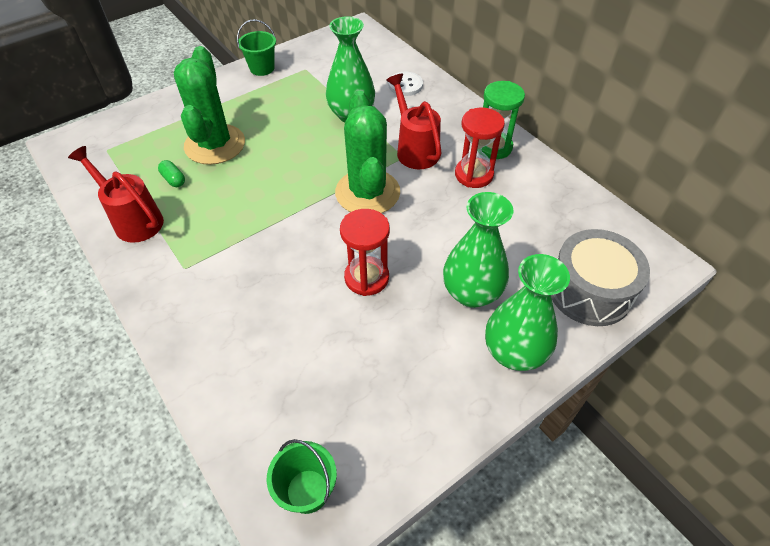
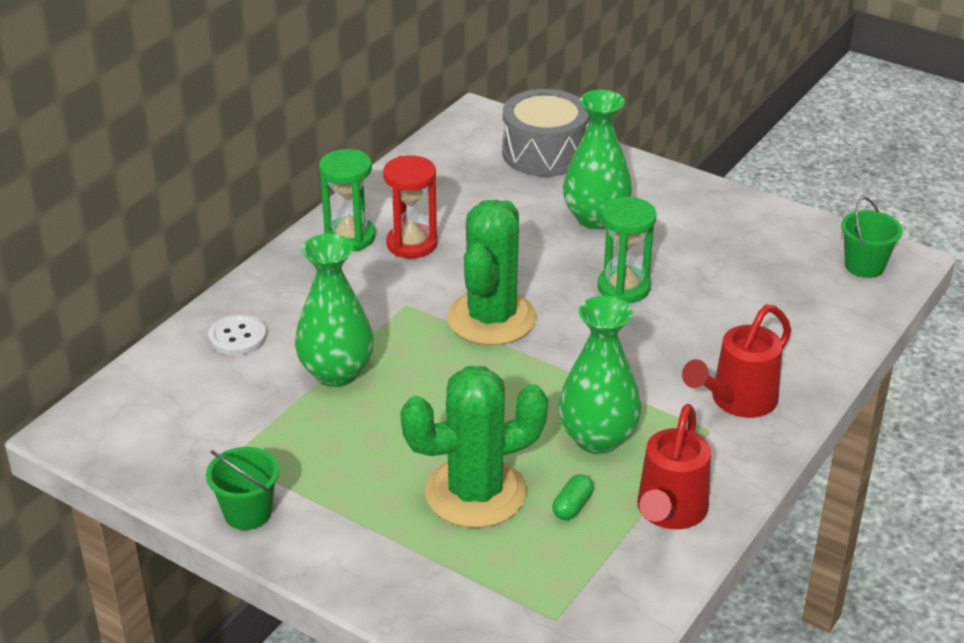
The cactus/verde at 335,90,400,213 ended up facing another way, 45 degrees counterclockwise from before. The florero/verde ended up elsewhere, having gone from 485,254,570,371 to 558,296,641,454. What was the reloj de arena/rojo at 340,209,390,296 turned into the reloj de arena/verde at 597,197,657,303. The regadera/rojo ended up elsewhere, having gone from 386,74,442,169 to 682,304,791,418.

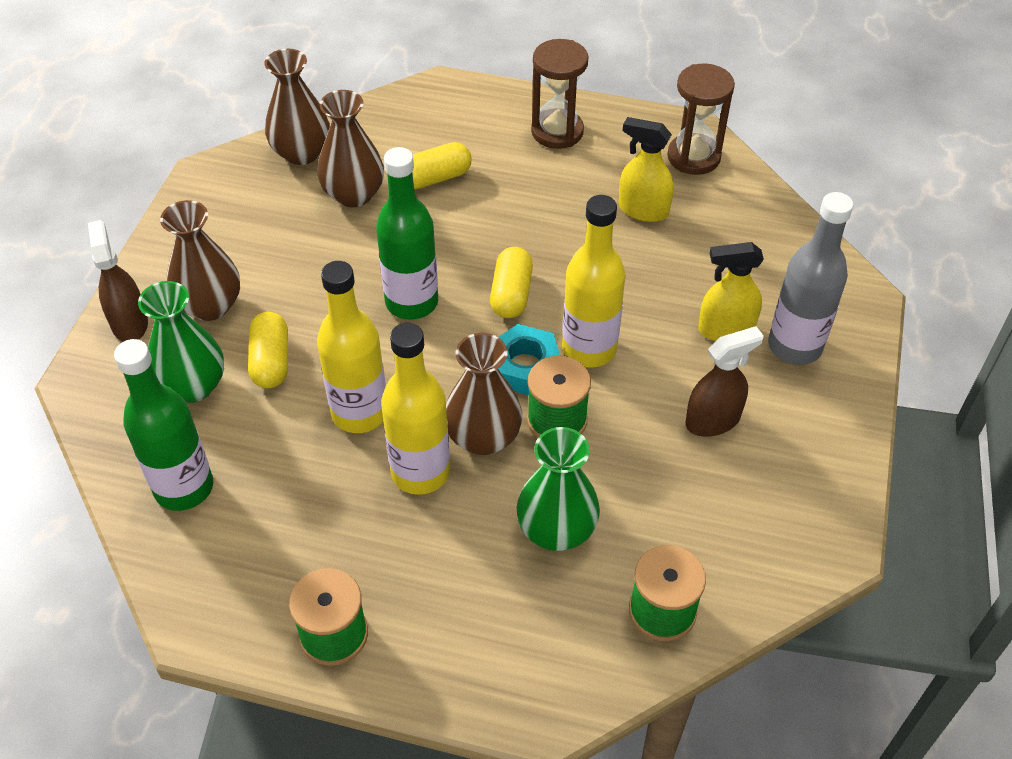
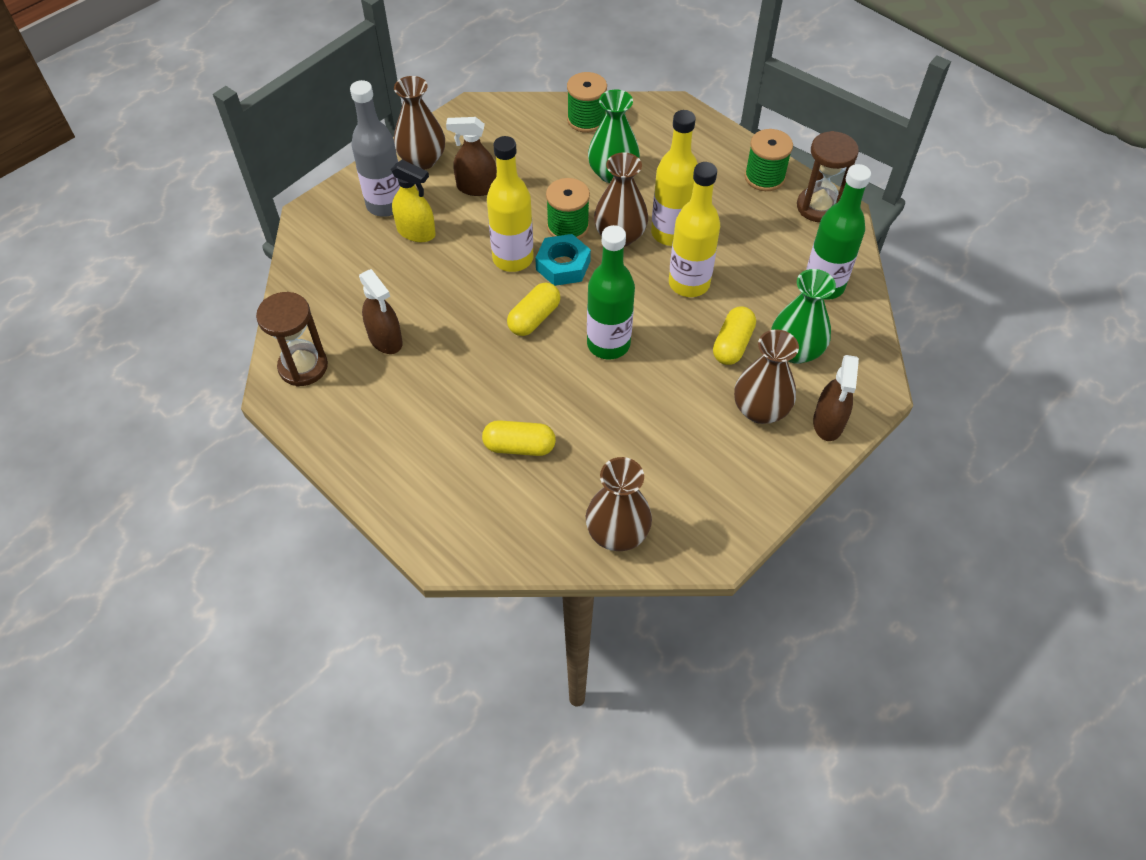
What was the pulverizador/amarillo at 619,117,674,222 turned into the pulverizador/marrón at 359,269,403,354. The florero/marrón ended up elsewhere, having gone from 317,90,384,207 to 394,76,445,170. The reloj de arena/marrón ended up elsewhere, having gone from 531,39,589,149 to 797,131,859,222.

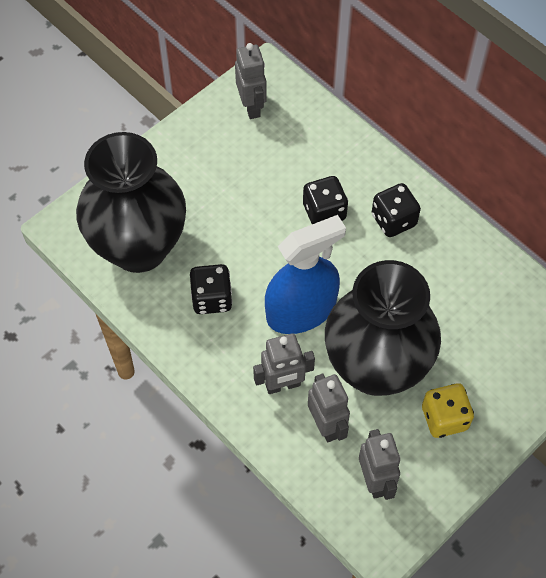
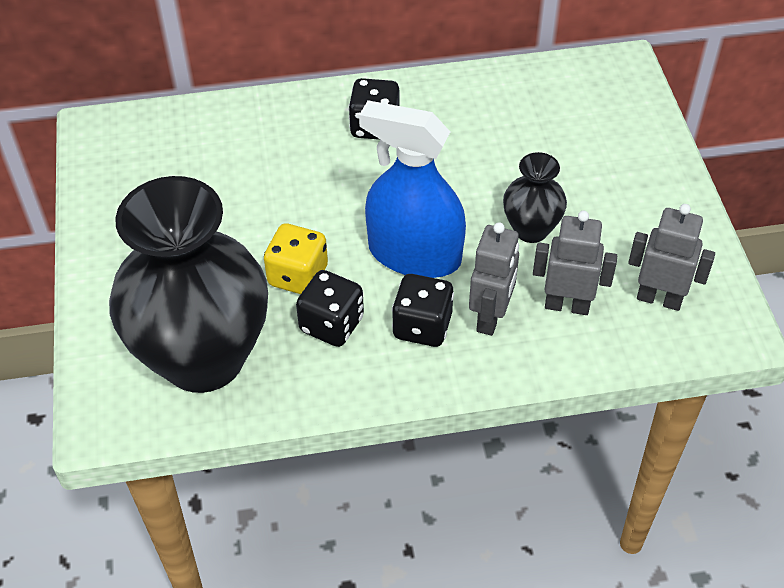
The dado/amarillo ended up elsewhere, having gone from 422,383,474,438 to 264,223,328,294. The pulverizador/azul at 265,215,346,334 ended up facing another way, 75 degrees counterclockwise from before. The dado/negro ended up elsewhere, having gone from 303,176,348,224 to 392,274,454,347. The size of the florero/negro at 325,260,441,396 changed by a factor of 0.45. The second view lost the robot/gris at 235,43,267,119.

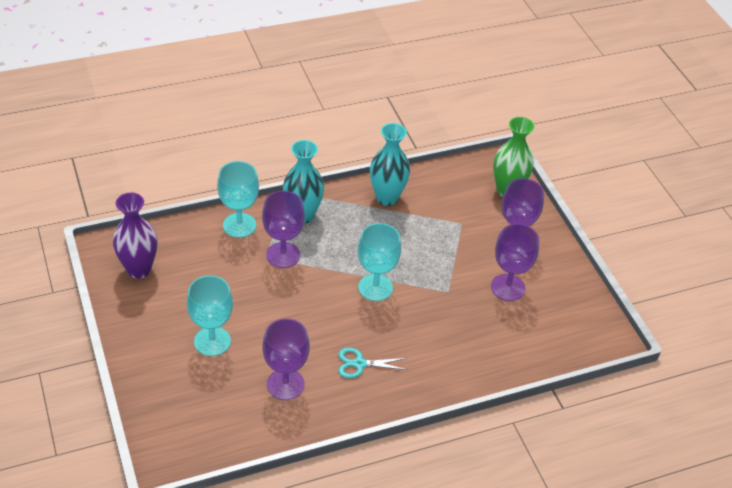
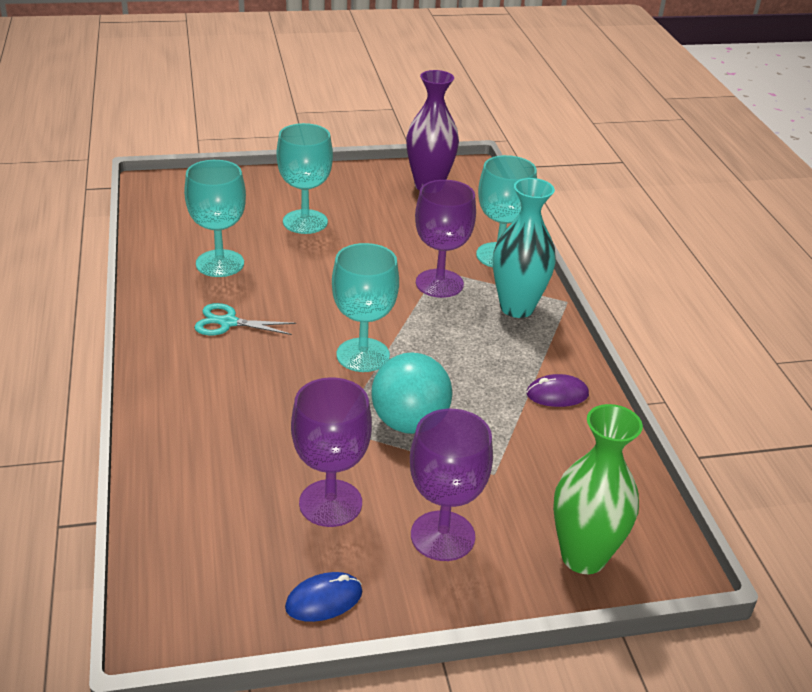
What was the copa/morado at 262,318,310,400 turned into the copa/turquesa at 184,160,246,277. The tijeras/turquesa at 338,348,408,378 ended up facing another way, 90 degrees counterclockwise from before. The second view gained the ratón/azul at 285,572,362,622. The second view gained the pelota/turquesa at 371,352,453,434. Where the florero/turquesa stood at 370,123,410,206, the ratón/morado came to stand at 526,374,589,407.

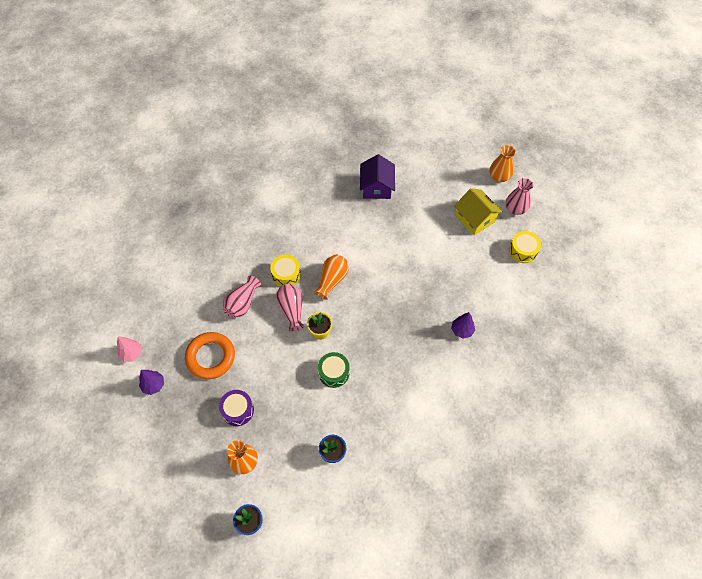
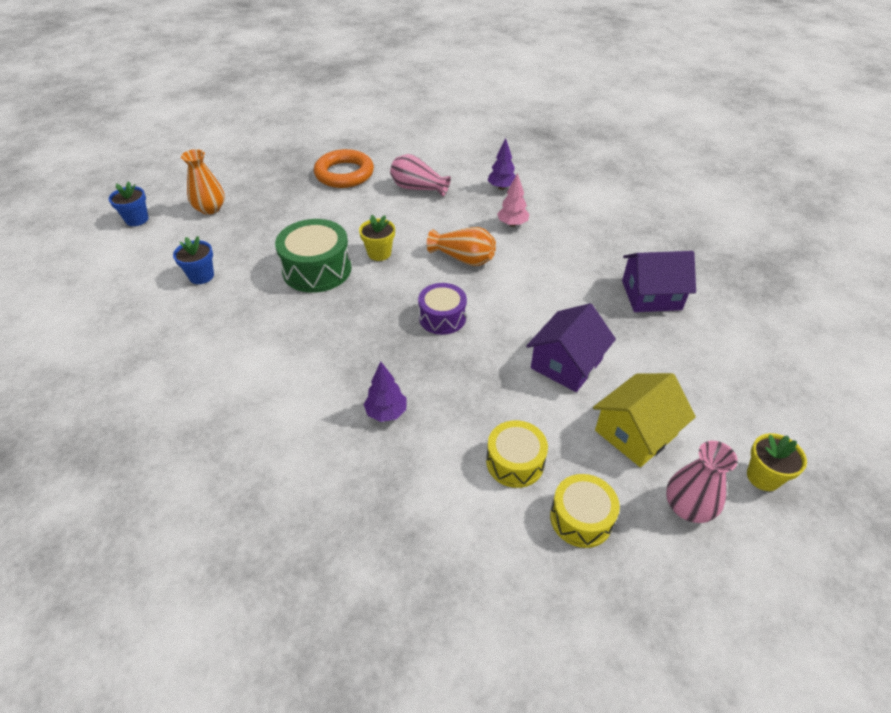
The size of the tambor/verde at 318,352,350,388 changed by a factor of 1.56. The tambor/morado ended up elsewhere, having gone from 219,390,254,426 to 418,283,467,335. The tambor/amarillo ended up elsewhere, having gone from 270,255,301,286 to 486,420,548,488. The árbol/morado ended up elsewhere, having gone from 139,370,164,395 to 488,138,516,190. The árbol/rosa ended up elsewhere, having gone from 117,337,142,362 to 497,173,529,227. The second view gained the casa/morado at 526,303,616,392. Where the florero/naranja stood at 490,145,516,182, the maceta/amarillo came to stand at 747,433,807,491. The second view lost the florero/rosa at 276,284,305,331.

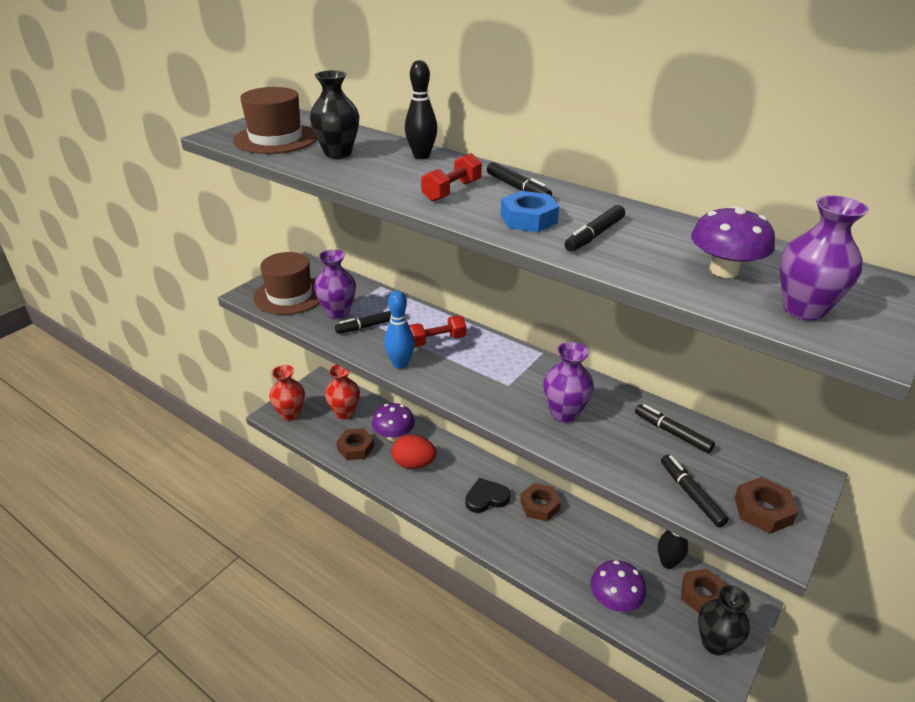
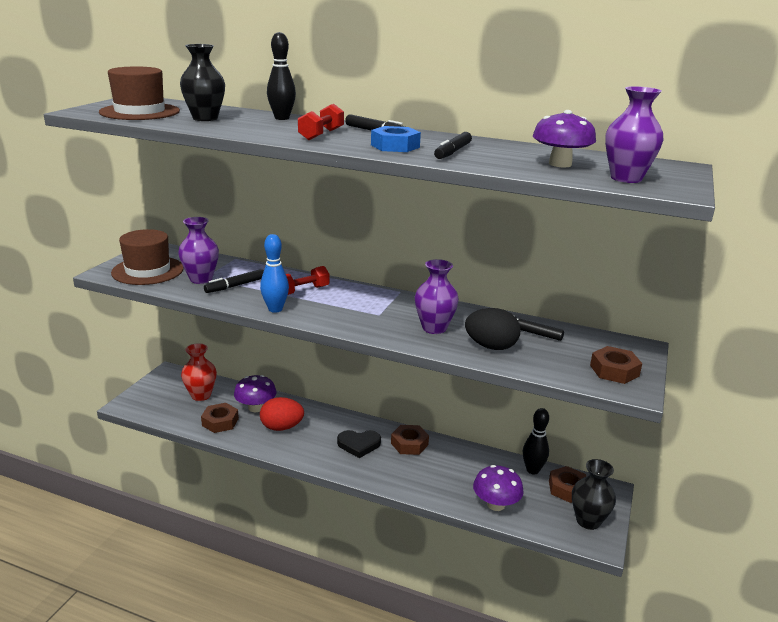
The corazón/negro at 465,478,511,513 ended up facing another way, 150 degrees counterclockwise from before. The second view gained the huevo/negro at 465,308,521,350. The second view lost the florero/rojo at 269,365,305,421. The second view lost the rotulador/negro at 661,455,729,528.

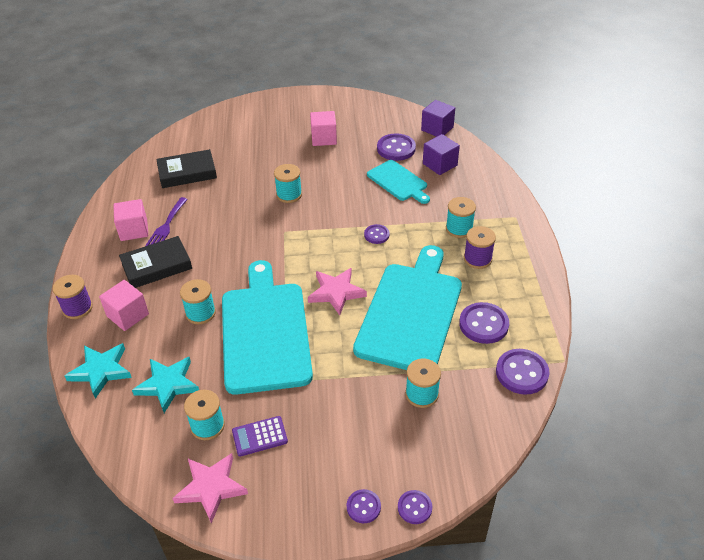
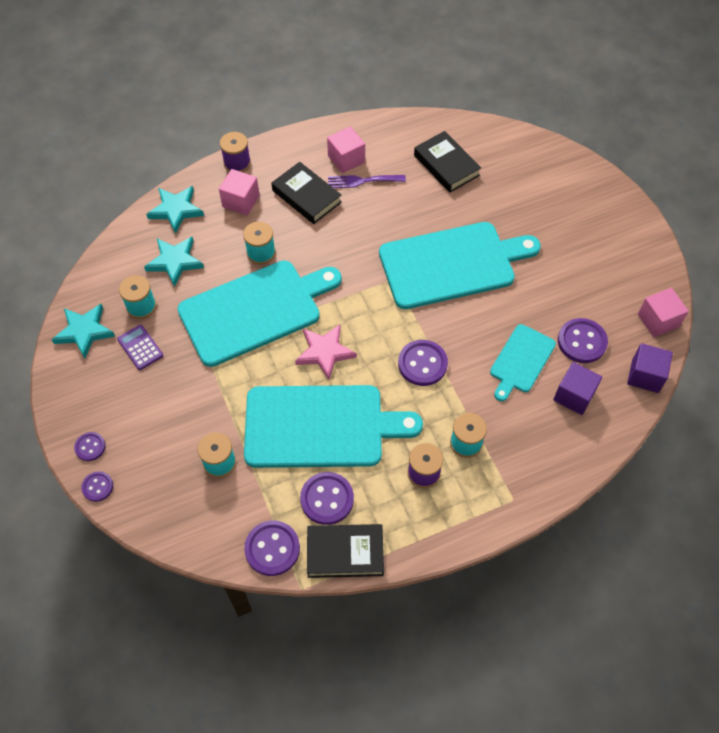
What was the estrella/rosa at 172,453,248,523 turned into the estrella/turquesa at 52,304,115,359. The second view gained the libro/negro at 307,524,384,578. Where the carrete/turquesa stood at 274,164,302,203, the tabla de cortar/turquesa came to stand at 379,222,541,309. The size of the botón/morado at 364,224,389,244 changed by a factor of 1.73. The cubo/rosa ended up elsewhere, having gone from 310,111,337,146 to 638,288,689,337.

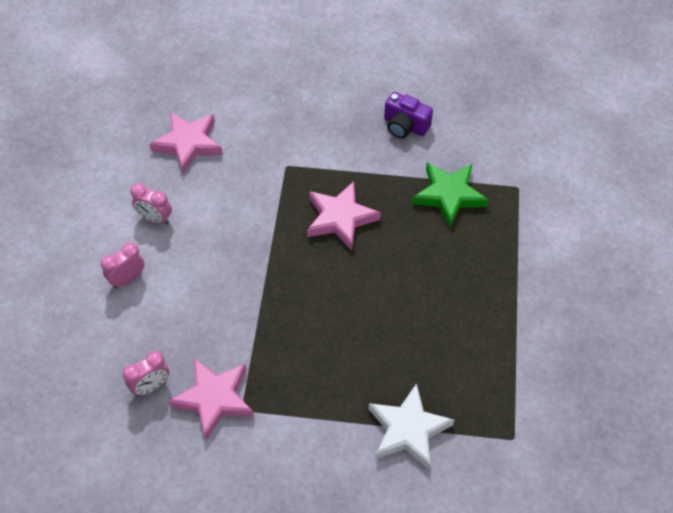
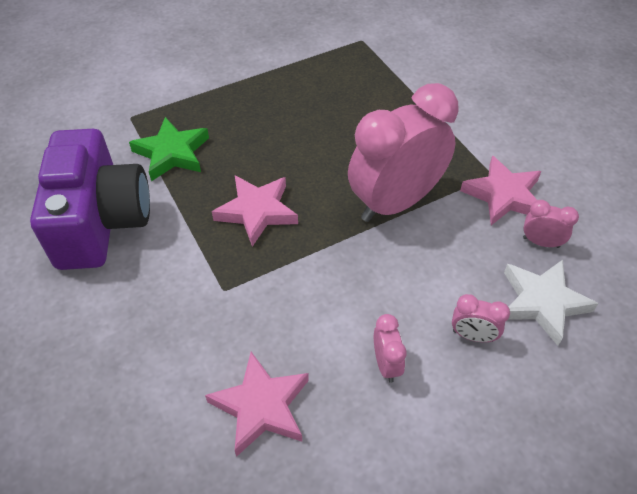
The size of the cámara/morado at 384,92,433,138 changed by a factor of 2.20. The second view gained the despertador/rosa at 348,83,459,222. The estrella/blanco ended up elsewhere, having gone from 369,383,454,469 to 504,260,599,346.

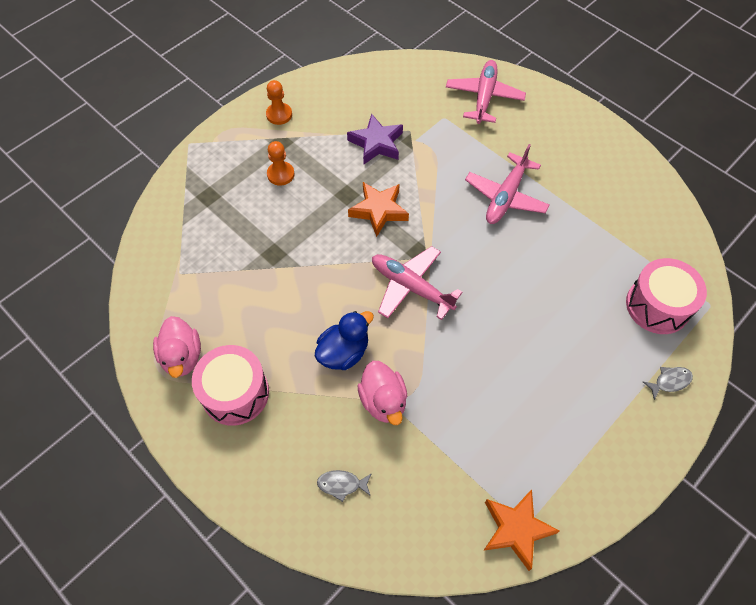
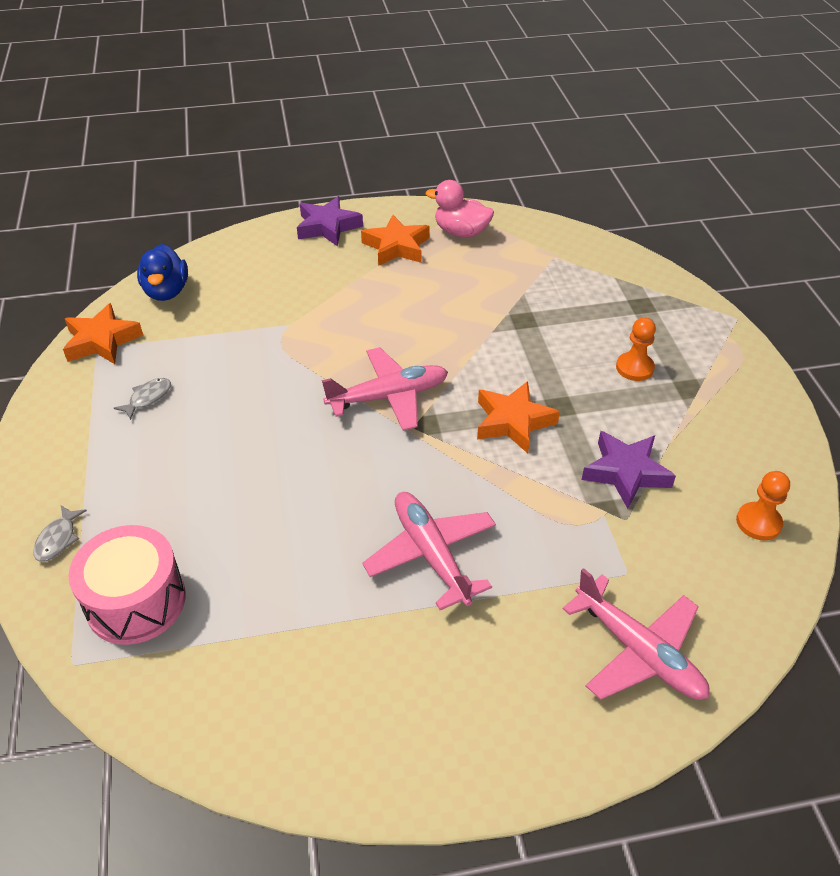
The pez/gris ended up elsewhere, having gone from 317,470,372,502 to 114,378,171,420. The pato/azul ended up elsewhere, having gone from 315,311,374,370 to 137,244,188,301. The second view gained the estrella/morado at 297,196,363,247. Where the tambor/rosa stood at 192,345,269,426, the estrella/naranja came to stand at 361,215,429,266. The peón/naranja ended up elsewhere, having gone from 266,80,292,125 to 736,471,790,540. The second view lost the pato/rosa at 357,361,407,425.

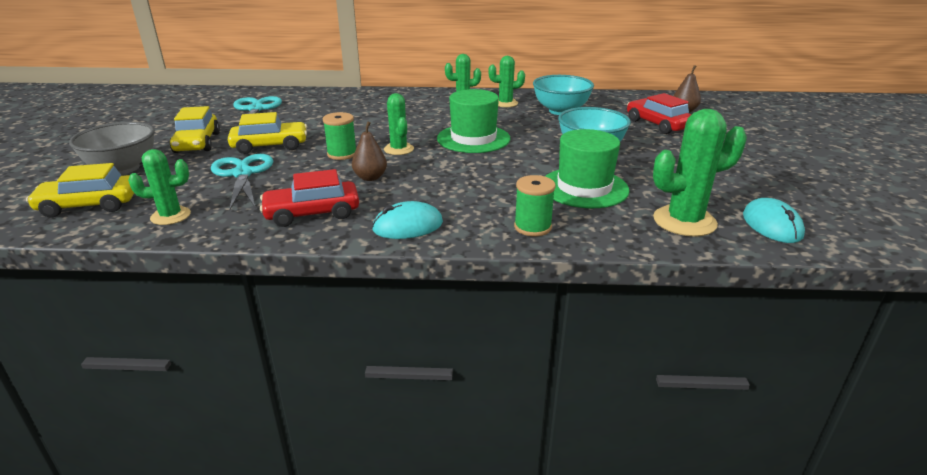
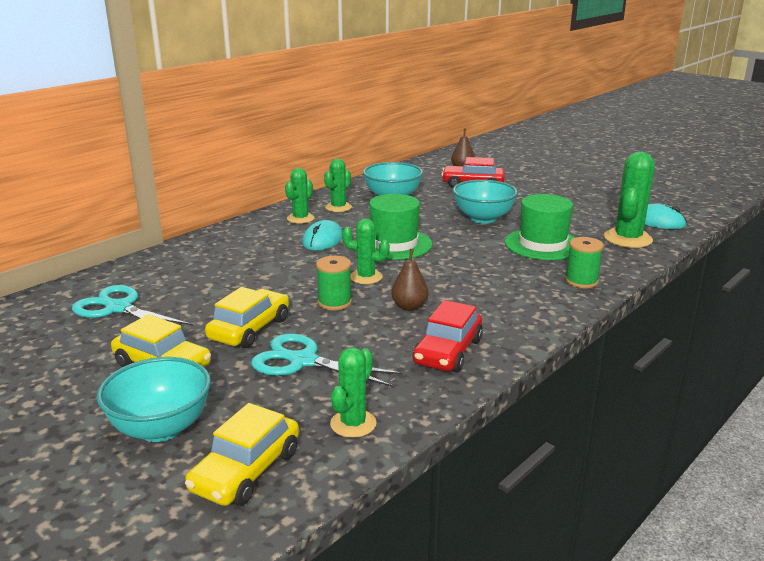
What was the cuenco/gris at 69,122,155,174 turned into the cuenco/turquesa at 97,357,211,442. The ratón/turquesa ended up elsewhere, having gone from 372,201,443,239 to 302,220,342,250.

